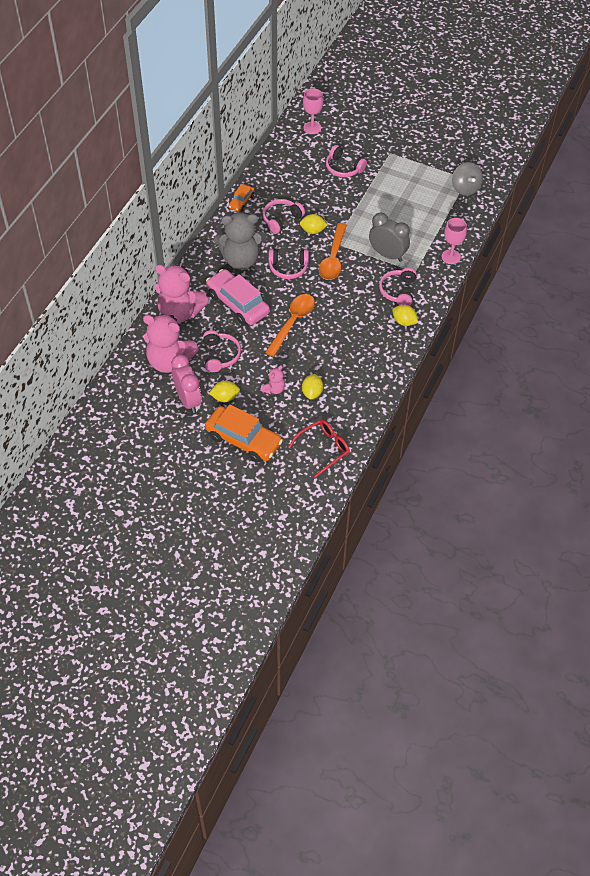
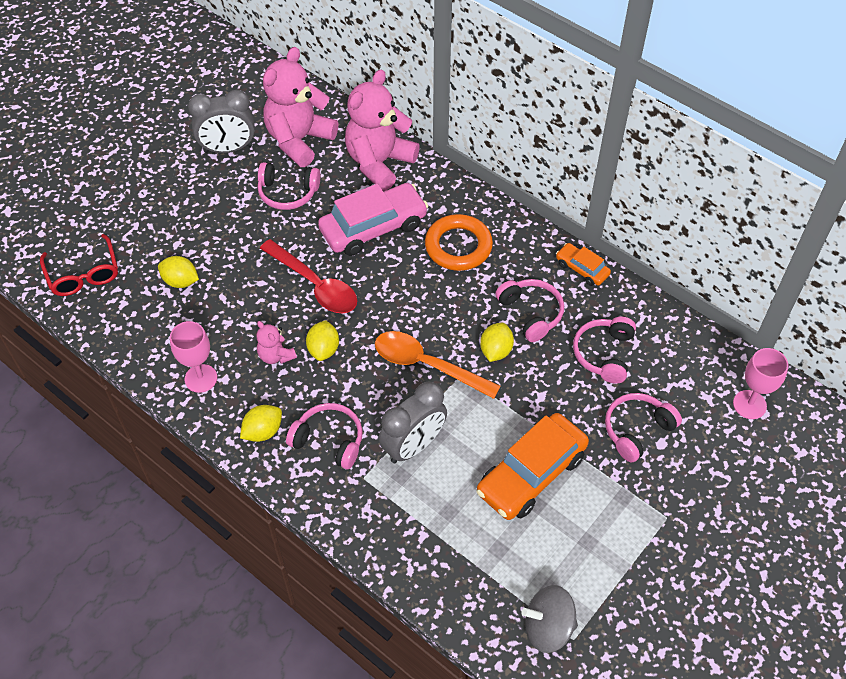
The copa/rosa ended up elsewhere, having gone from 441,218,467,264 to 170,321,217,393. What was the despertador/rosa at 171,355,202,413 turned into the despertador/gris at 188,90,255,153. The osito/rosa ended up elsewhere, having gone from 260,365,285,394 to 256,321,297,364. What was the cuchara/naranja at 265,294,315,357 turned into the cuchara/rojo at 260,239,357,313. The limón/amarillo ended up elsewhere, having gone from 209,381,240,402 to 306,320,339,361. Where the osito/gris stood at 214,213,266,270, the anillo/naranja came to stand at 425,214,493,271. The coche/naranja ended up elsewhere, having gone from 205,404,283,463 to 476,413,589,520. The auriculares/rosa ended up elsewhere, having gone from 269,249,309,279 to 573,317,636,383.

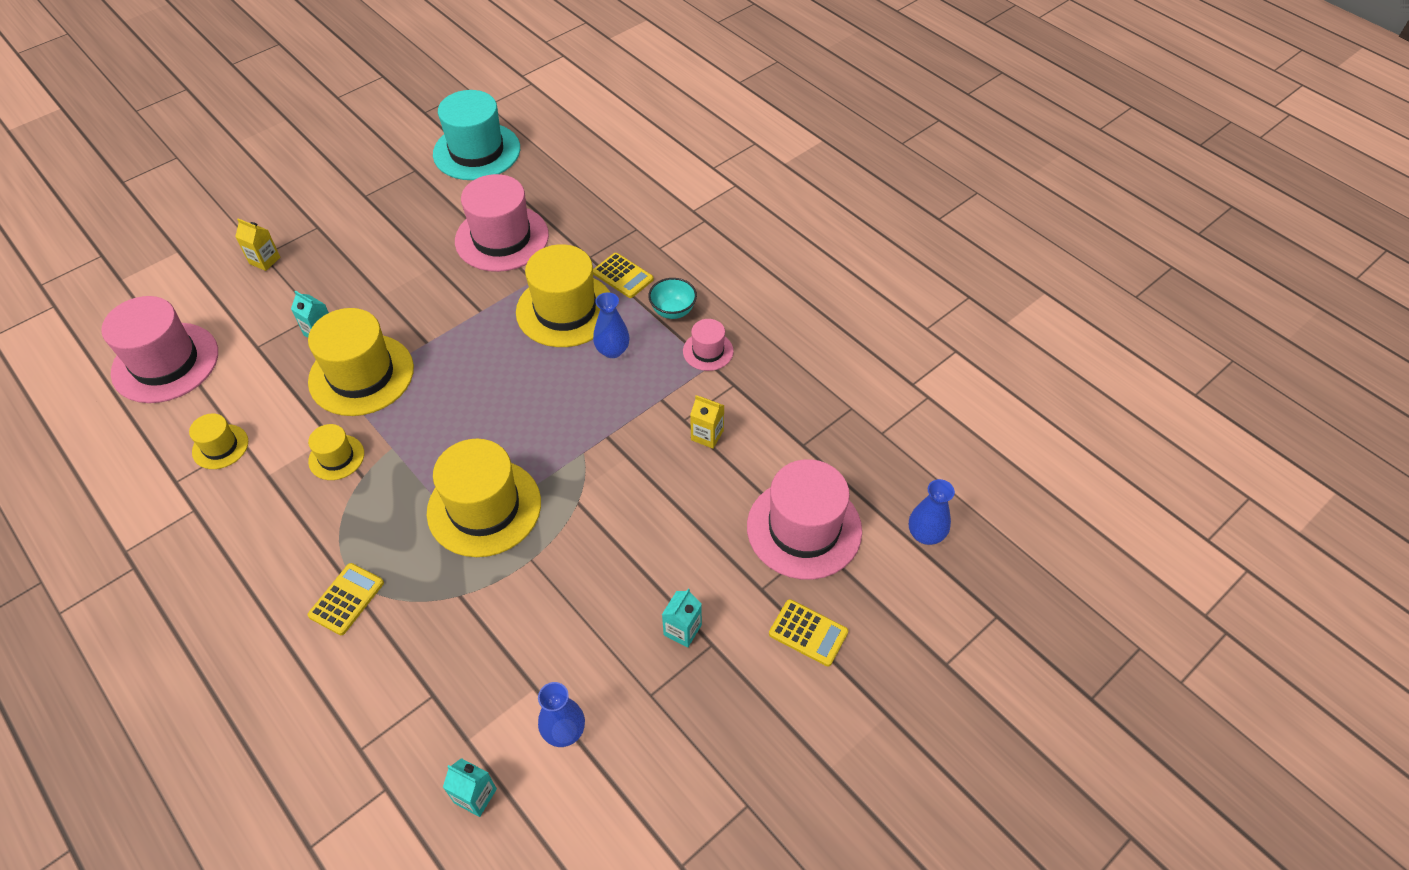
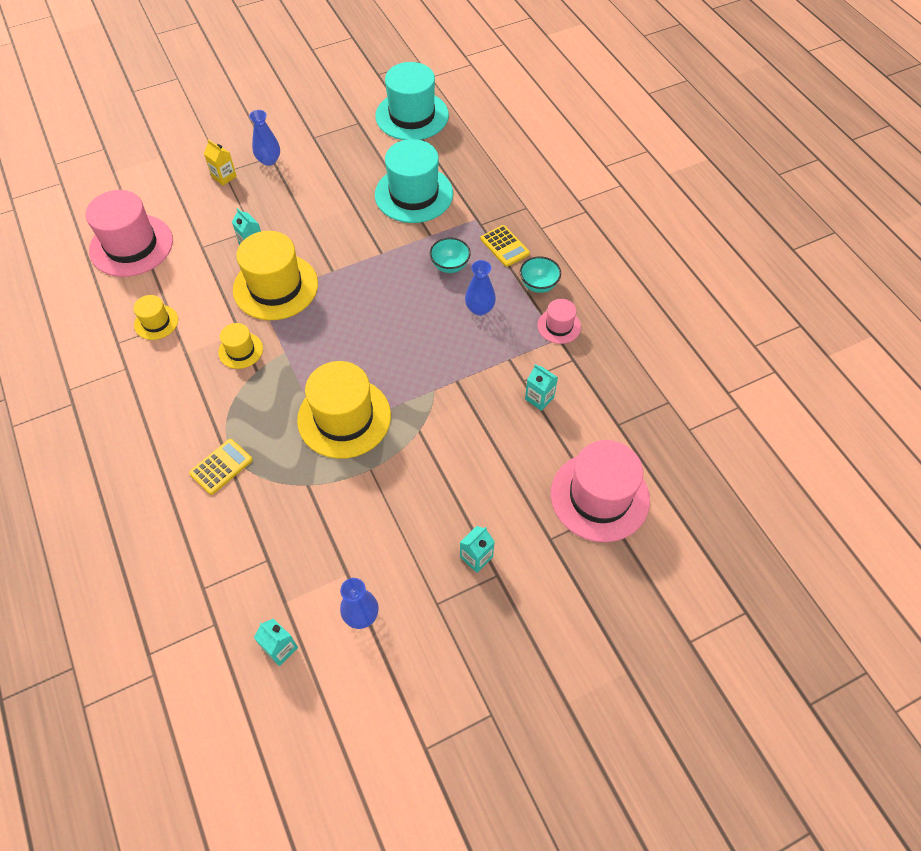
The florero/azul ended up elsewhere, having gone from 909,479,955,545 to 249,110,280,166. What was the sombrero/rosa at 455,174,549,272 turned into the sombrero/turquesa at 375,139,453,223. Where the sombrero/amarillo stood at 516,244,611,347, the cuenco/turquesa came to stand at 430,238,471,273. What was the cartón de leche/amarillo at 690,395,725,449 turned into the cartón de leche/turquesa at 525,364,558,411. The second view lost the calculadora/amarillo at 769,599,848,666.

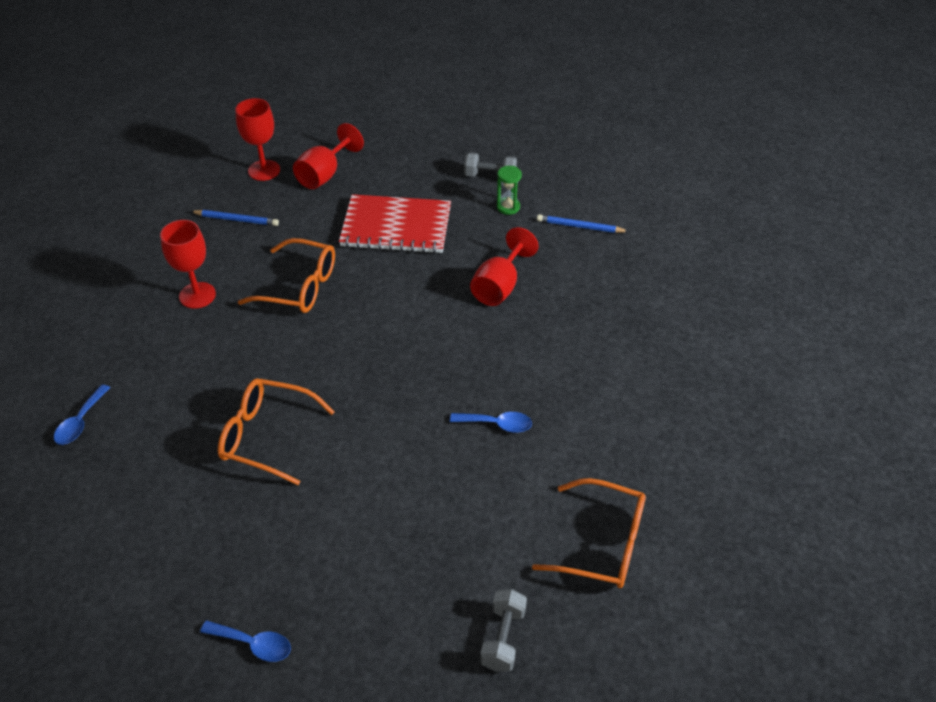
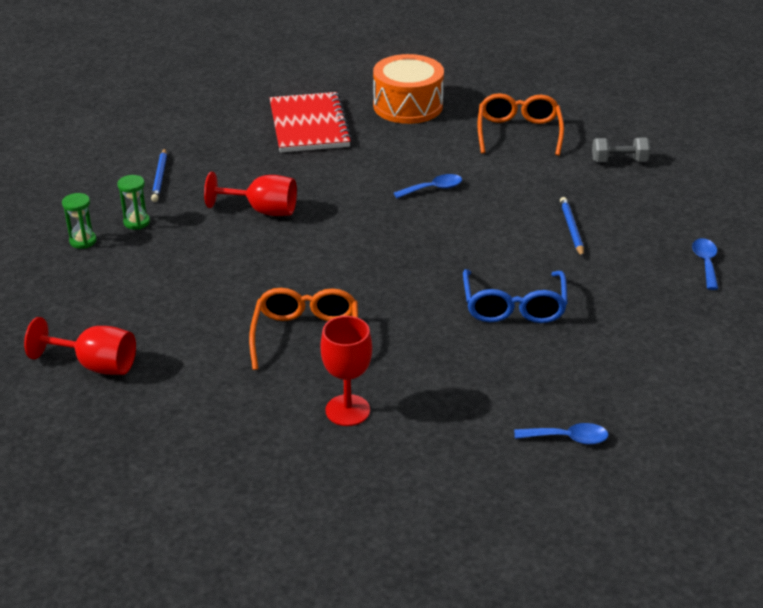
Where the mancuerna/gris stood at 464,152,517,177, the reloj de arena/verde came to stand at 62,193,97,249. The cuaderno/rojo ended up elsewhere, having gone from 339,194,451,254 to 270,92,352,153. The second view gained the tambor/naranja at 373,54,444,124. The cuchara/azul at 450,412,532,433 ended up facing another way, 75 degrees clockwise from before. What was the gafas/naranja at 218,378,335,485 turned into the gafas/azul at 463,269,568,323. The lápiz/azul ended up elsewhere, having gone from 190,210,279,226 to 560,197,584,257. The second view lost the copa/rojo at 235,98,280,181.

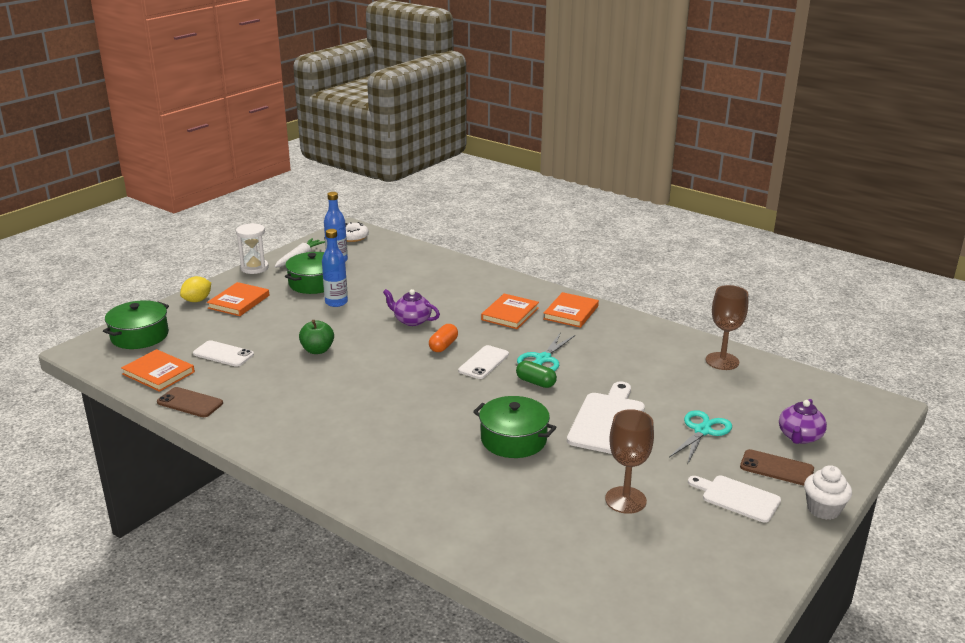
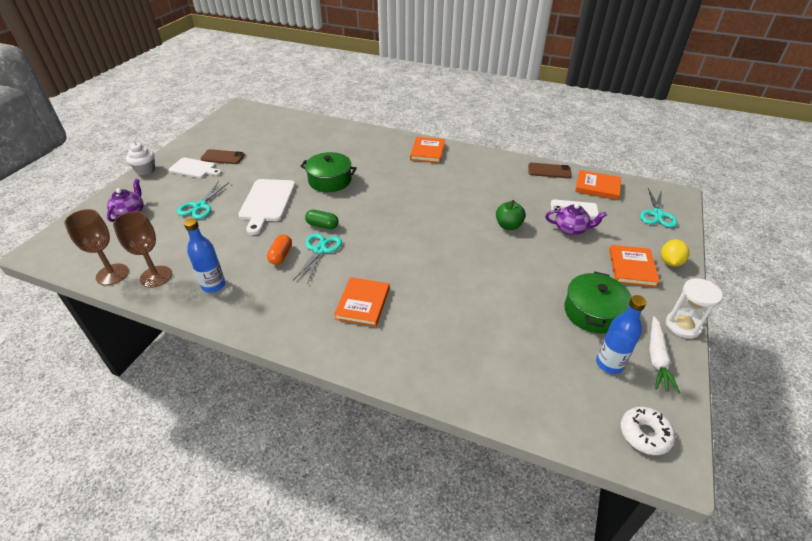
The copa/marrón ended up elsewhere, having gone from 605,409,654,514 to 64,209,129,285. The botella/azul ended up elsewhere, having gone from 322,229,348,307 to 184,218,225,293. The móvil/marrón ended up elsewhere, having gone from 740,449,814,486 to 200,149,245,164. The cápsula/naranja ended up elsewhere, having gone from 429,324,458,352 to 267,234,292,265. The libro/naranja ended up elsewhere, having gone from 543,292,599,328 to 410,137,445,163. The tetera/morado ended up elsewhere, having gone from 383,289,440,326 to 545,203,607,235. Where the olla/verde stood at 103,300,169,349, the tijeras/turquesa came to stand at 640,188,677,228. The second view lost the móvil/blanco at 458,345,509,379.

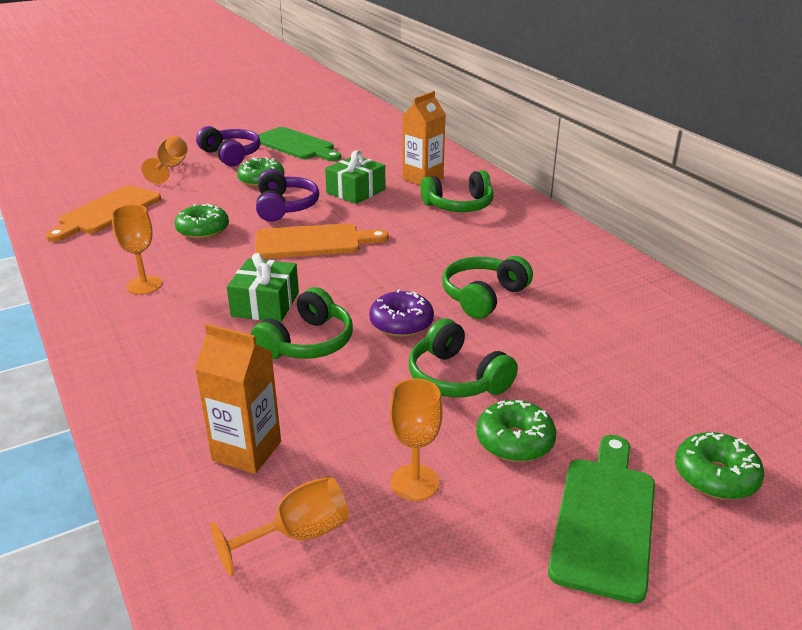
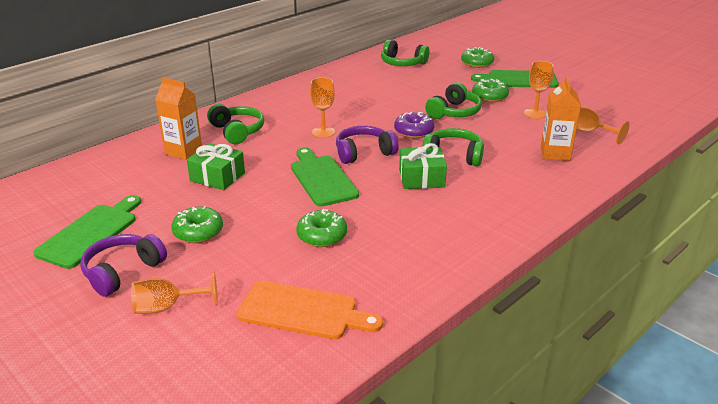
What was the tabla de cortar/naranja at 255,223,389,259 turned into the tabla de cortar/verde at 291,147,359,206. The copa/naranja ended up elsewhere, having gone from 112,204,162,294 to 310,77,335,138. The auriculares/morado ended up elsewhere, having gone from 256,169,319,222 to 336,126,399,164. The auriculares/verde ended up elsewhere, having gone from 442,256,533,319 to 381,40,429,66.

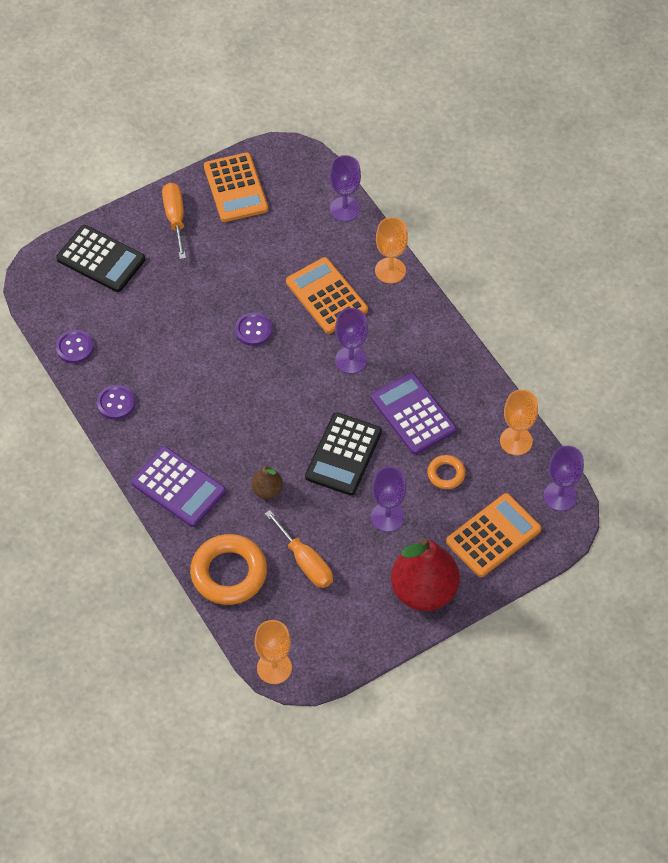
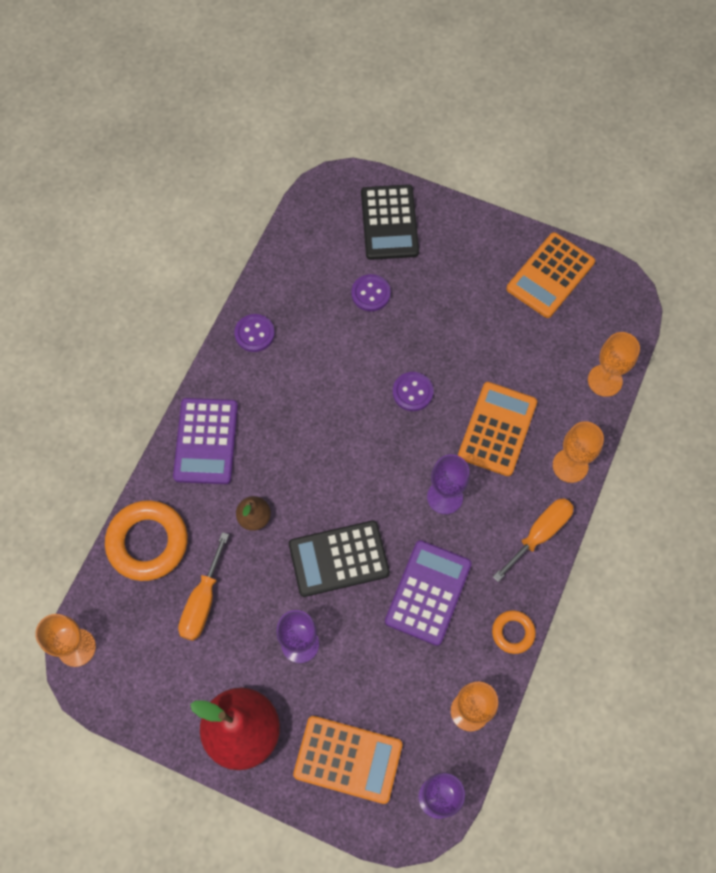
The botón/morado ended up elsewhere, having gone from 56,330,94,364 to 351,274,391,311. The anillo/naranja ended up elsewhere, having gone from 427,455,466,489 to 492,610,536,654. The destornillador/naranja ended up elsewhere, having gone from 162,183,186,259 to 493,498,574,582. What was the copa/morado at 330,155,361,222 turned into the copa/naranja at 588,332,640,397.

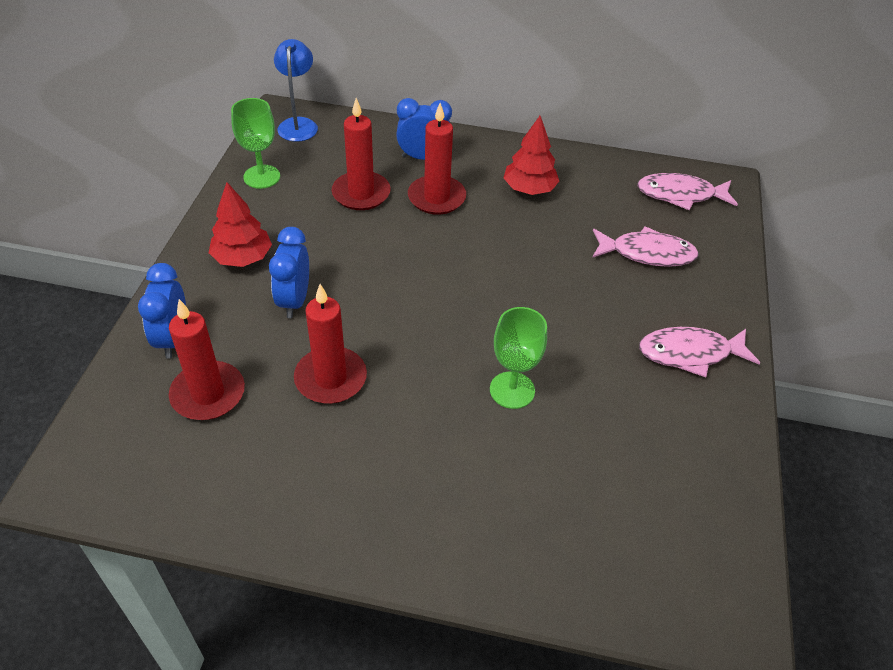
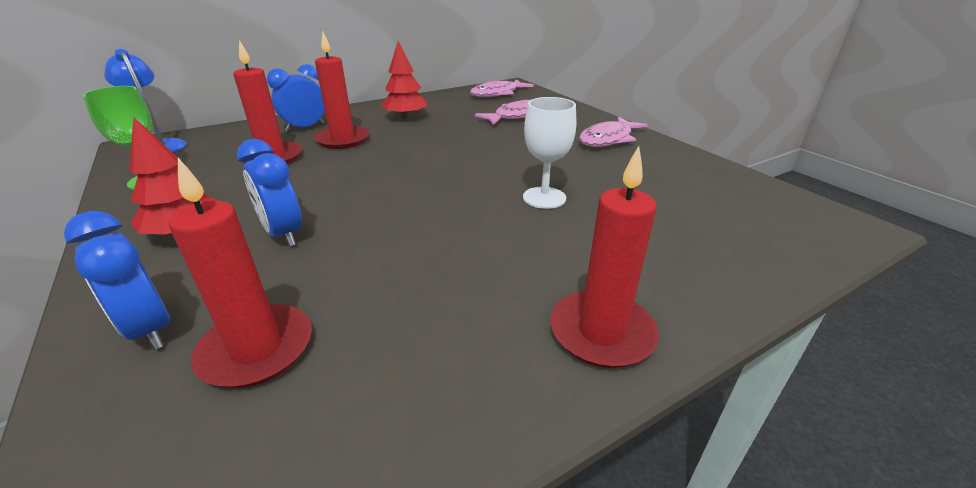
What was the copa/verde at 490,307,547,409 turned into the copa/blanco at 523,97,576,209. The vela/rojo ended up elsewhere, having gone from 294,284,367,404 to 550,146,659,368.

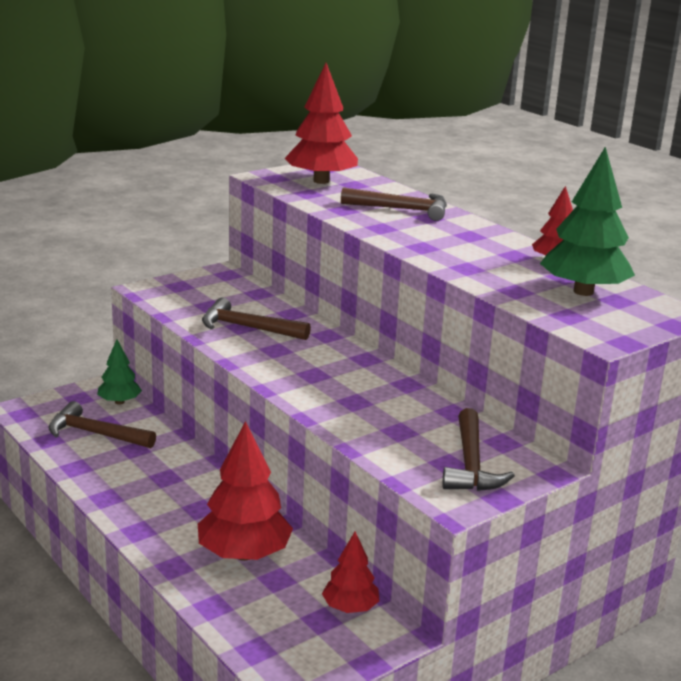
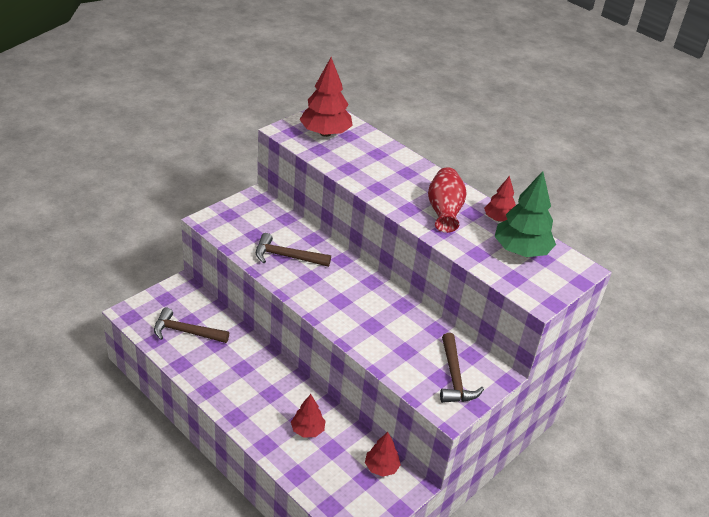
The size of the árbol/rojo at 198,421,293,561 changed by a factor of 0.57. The second view gained the florero/rojo at 428,167,467,233. The second view lost the árbol/verde at 97,339,142,405. The second view lost the martillo/marrón at 341,187,447,221.

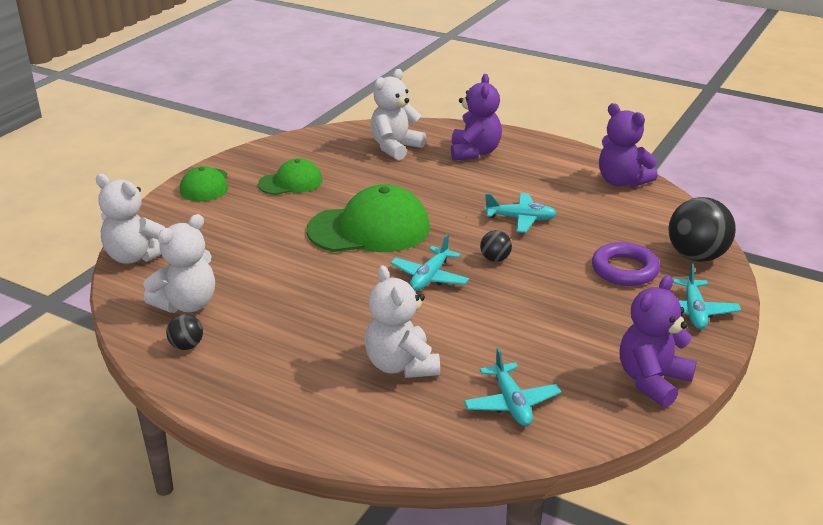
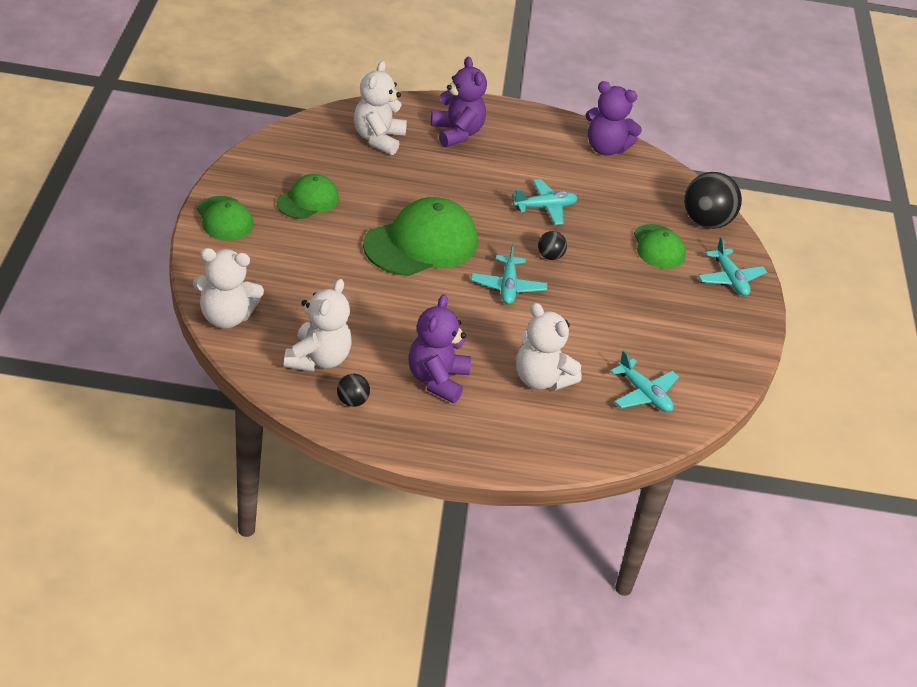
The osito/morado ended up elsewhere, having gone from 620,275,697,407 to 408,294,471,403. Where the anillo/morado stood at 592,242,660,286, the gorra/verde came to stand at 634,224,686,269.

